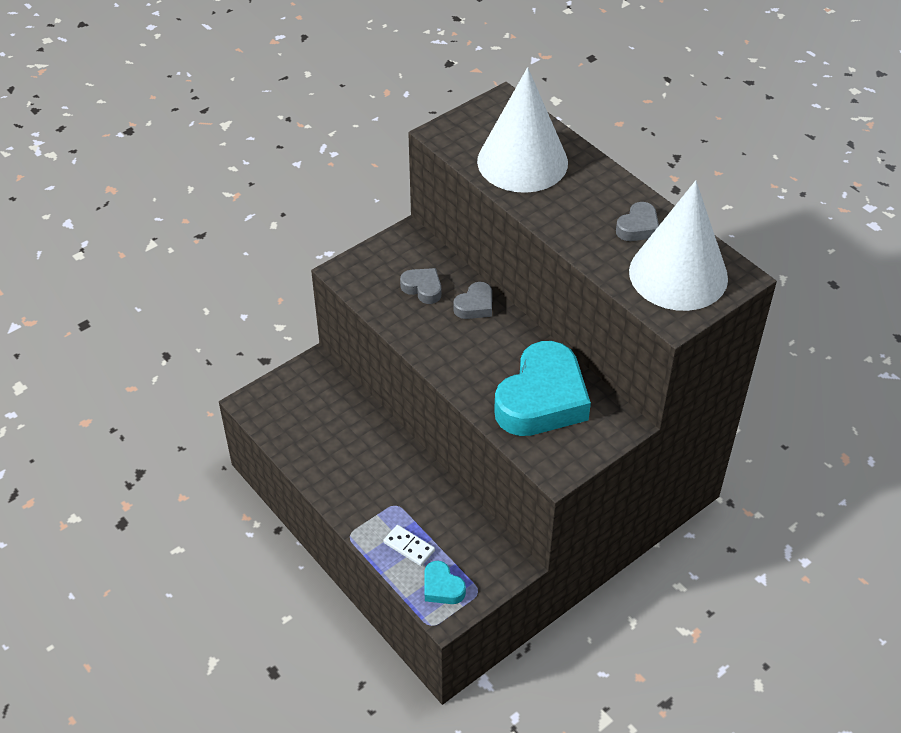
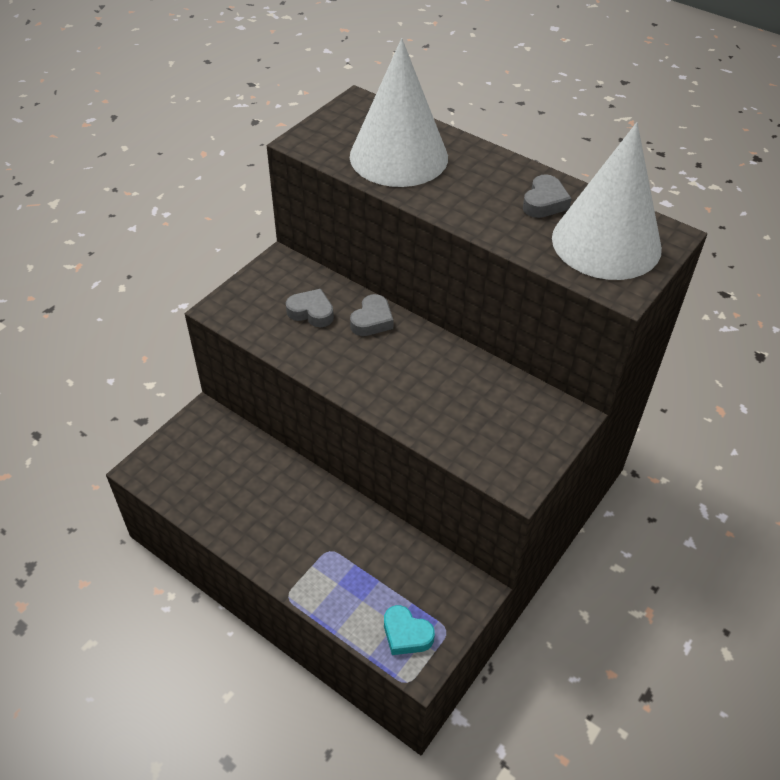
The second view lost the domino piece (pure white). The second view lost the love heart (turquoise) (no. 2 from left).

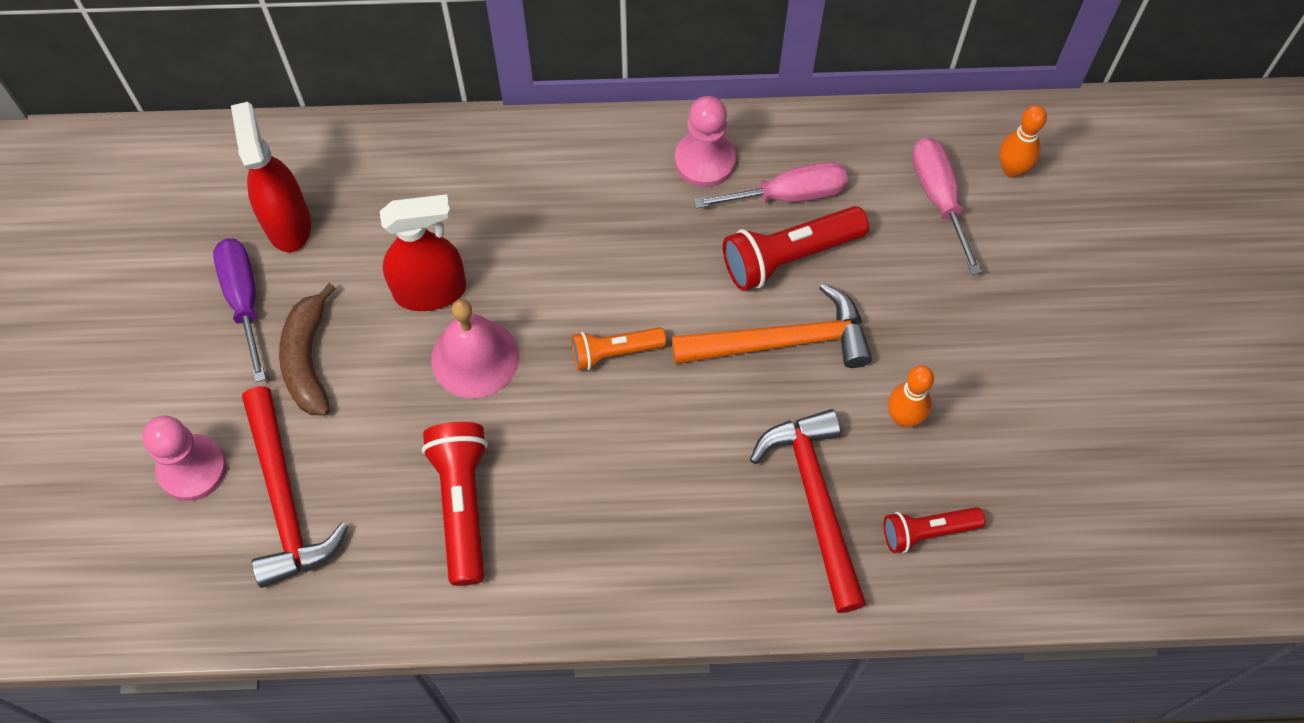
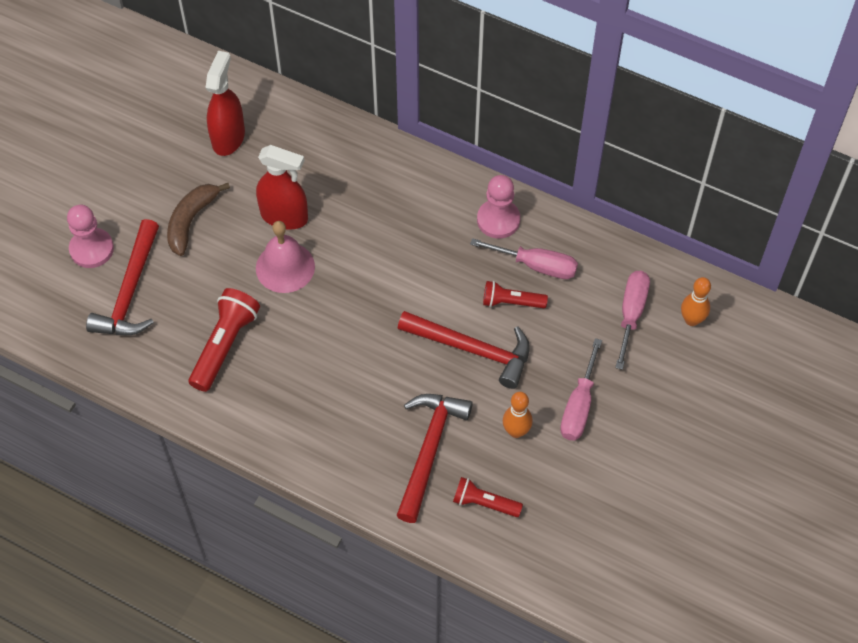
What was the claw hammer (orange) turned into the claw hammer (scarlet) (no. 3 from left). The size of the flashlight (scarlet) (no. 2 from left in the first image) changed by a factor of 0.62. The second view gained the flat screwdriver (rosy) (no. 2 from left). The second view lost the flat screwdriver (royal purple). The second view lost the flashlight (orange).

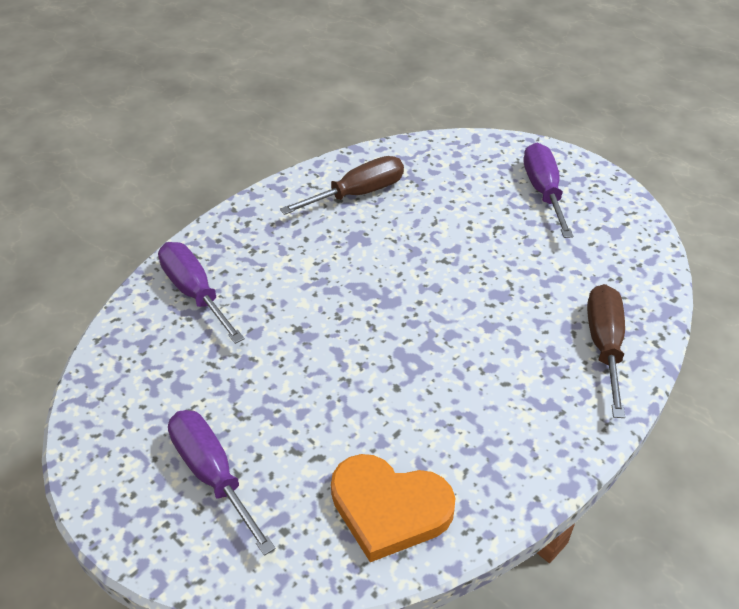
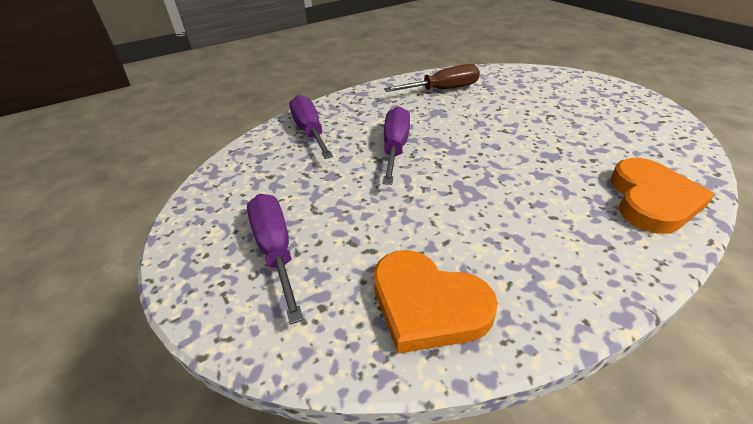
The flat screwdriver (royal purple) (no. 3 from left) ended up elsewhere. Where the flat screwdriver (russet) (no. 2 from left) stood, the love heart (orange) (no. 2 from left) came to stand.

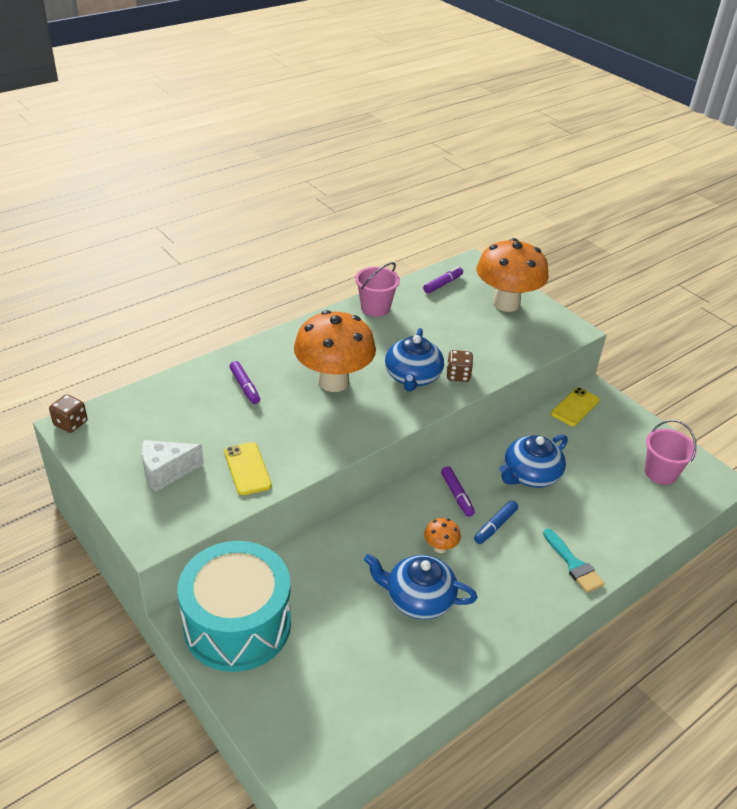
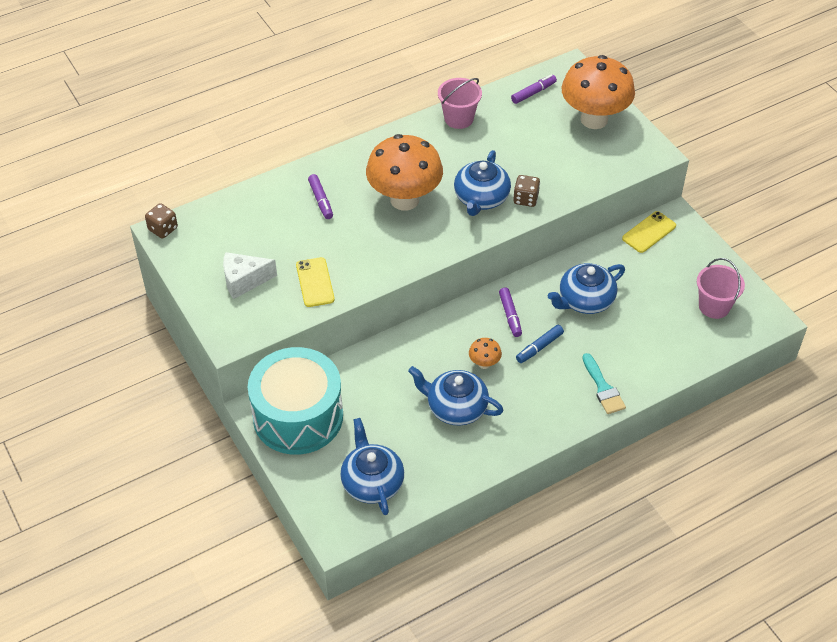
The second view gained the tea pot (royal blue) (no. 1 from left).

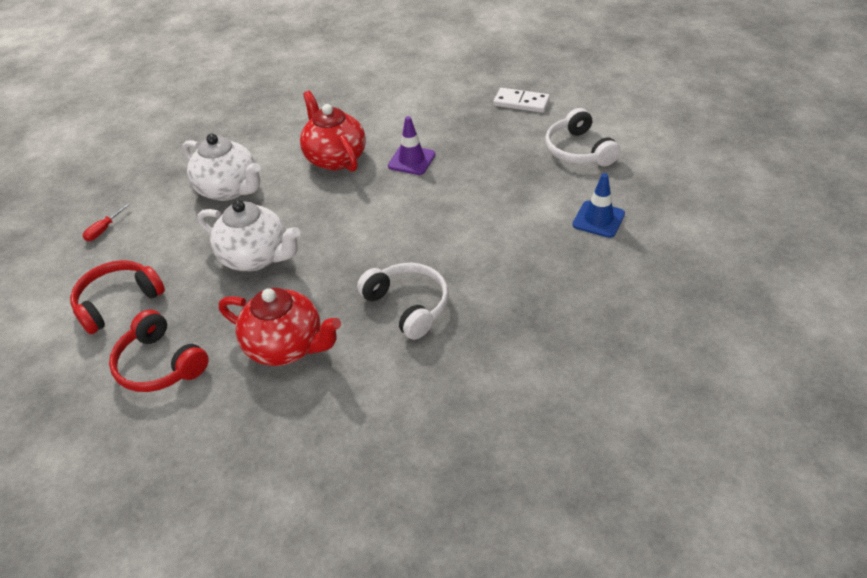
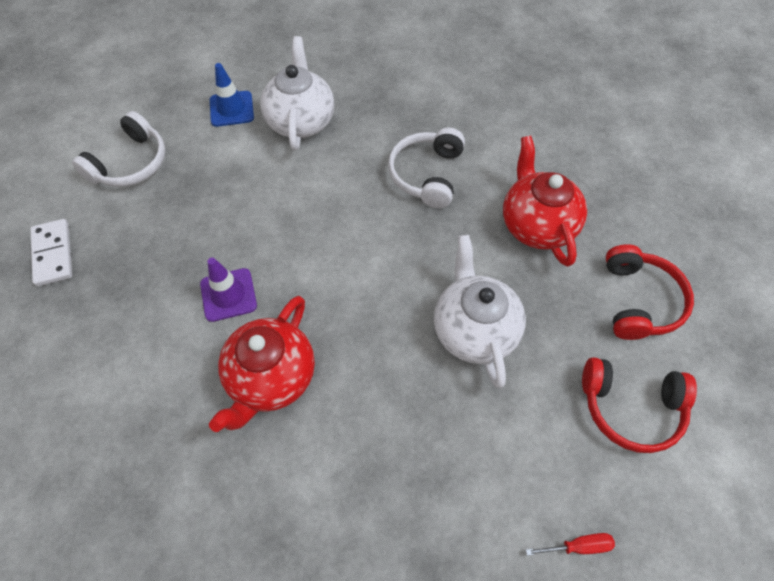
The tea pot (pure white) (no. 1 from left) ended up elsewhere.

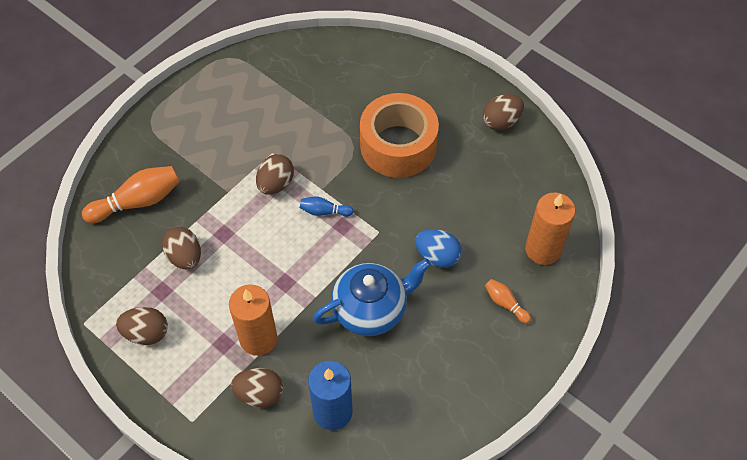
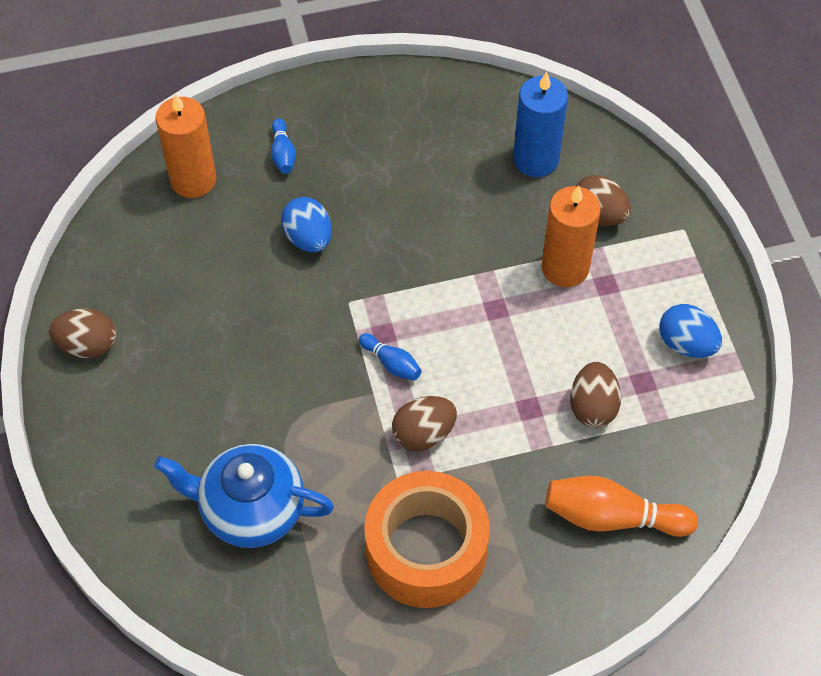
The tea pot (royal blue) ended up elsewhere. What was the skittle (orange) (no. 2 from left) turned into the skittle (royal blue) (no. 1 from left). The sticky tape (orange) ended up elsewhere. What was the toy egg (russet) (no. 1 from left) turned into the toy egg (royal blue) (no. 2 from left).

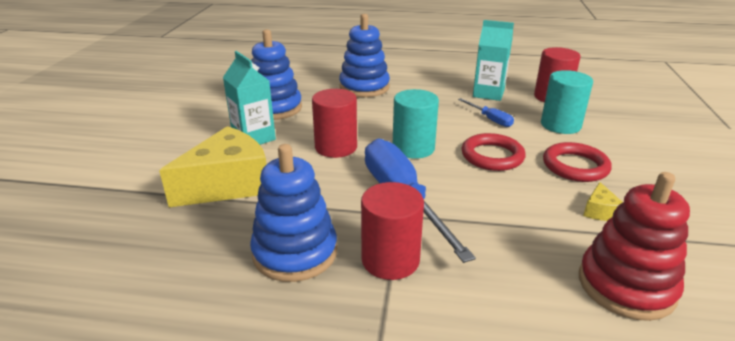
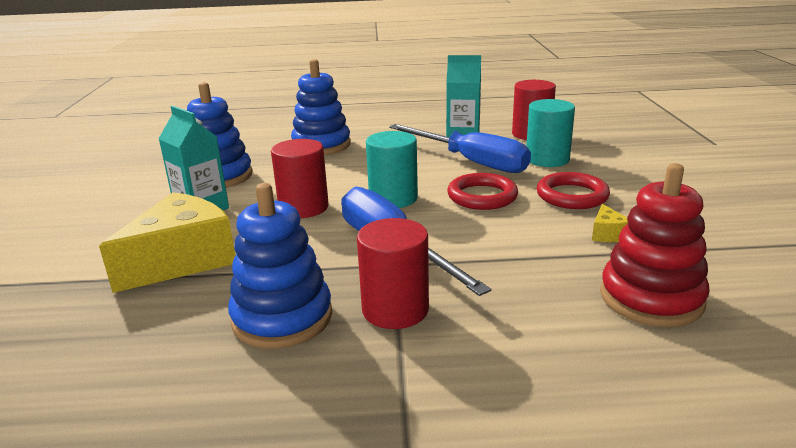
The size of the flat screwdriver (royal blue) (no. 2 from left) changed by a factor of 2.17.

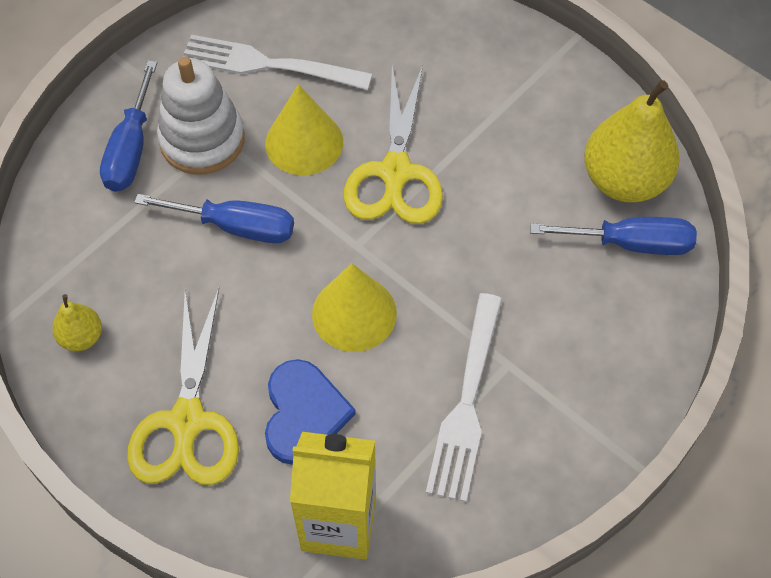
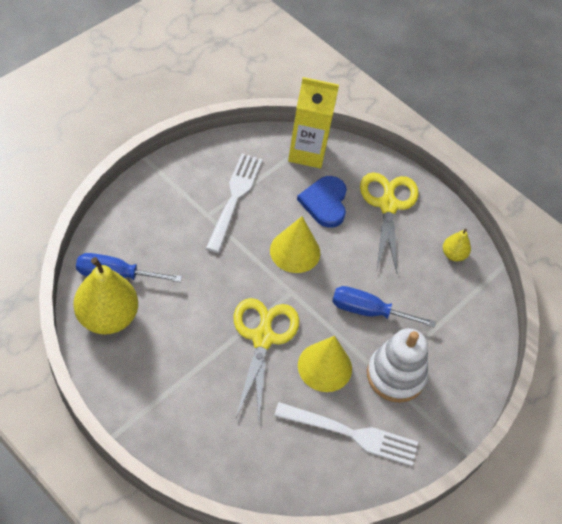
The second view lost the flat screwdriver (royal blue) (no. 1 from left).

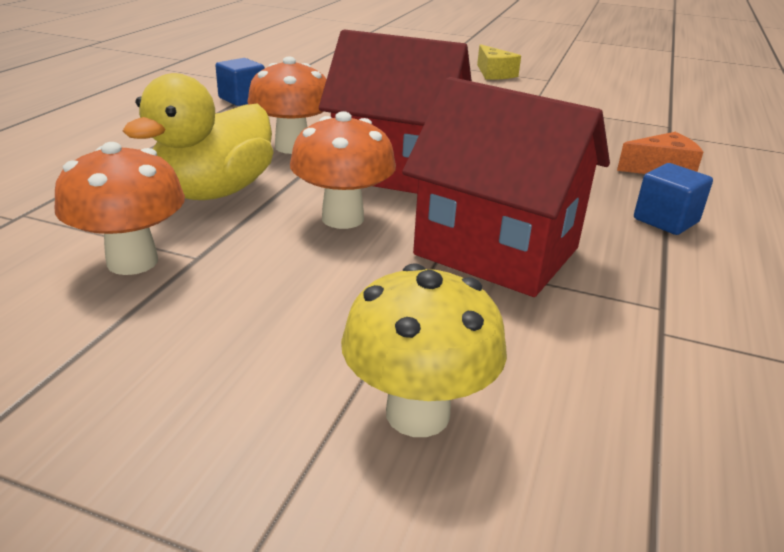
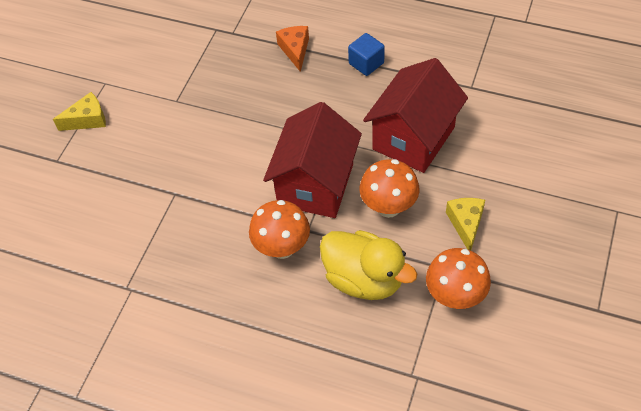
The second view gained the cheese (yellow) (no. 2 from left). The second view lost the solid cube (royal blue) (no. 1 from left). The second view lost the toadstool (yellow).

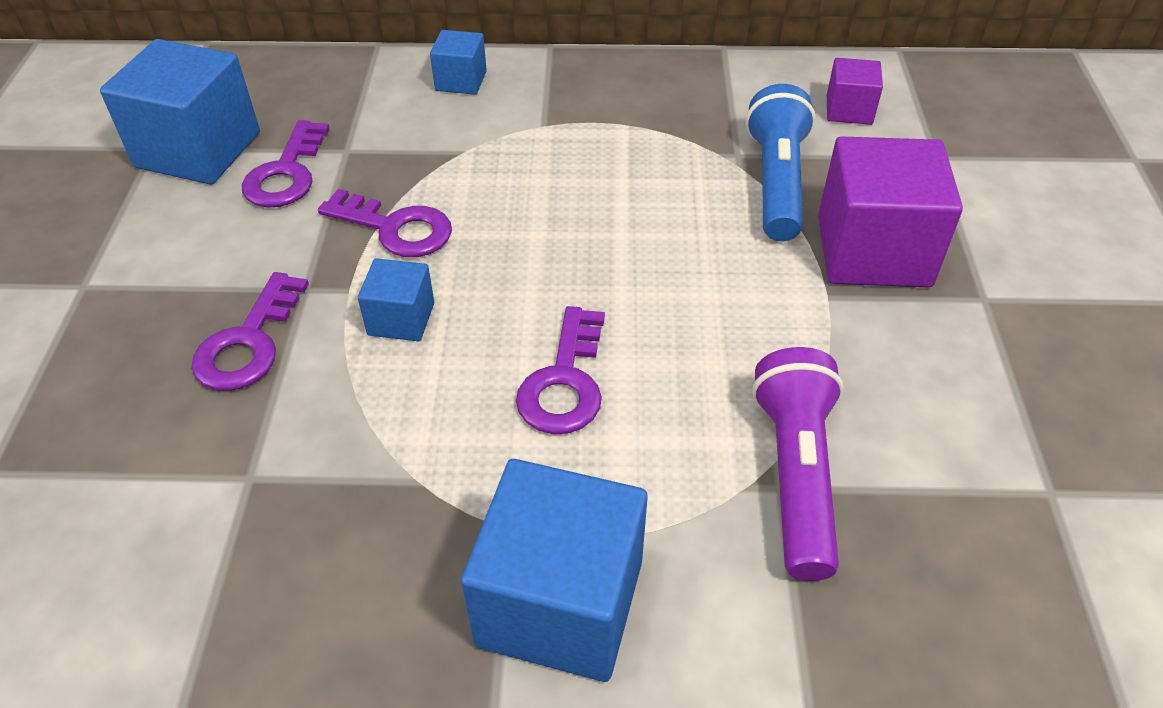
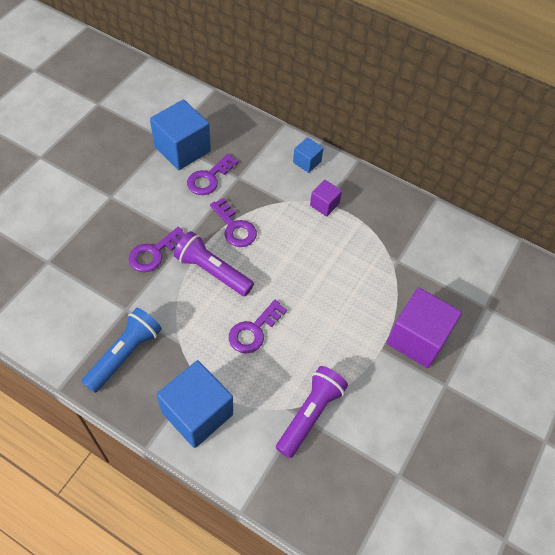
The flashlight (royal blue) ended up elsewhere. Where the solid cube (royal blue) (no. 2 from left) stood, the flashlight (royal purple) (no. 1 from left) came to stand. The solid cube (royal purple) (no. 1 from left) ended up elsewhere.

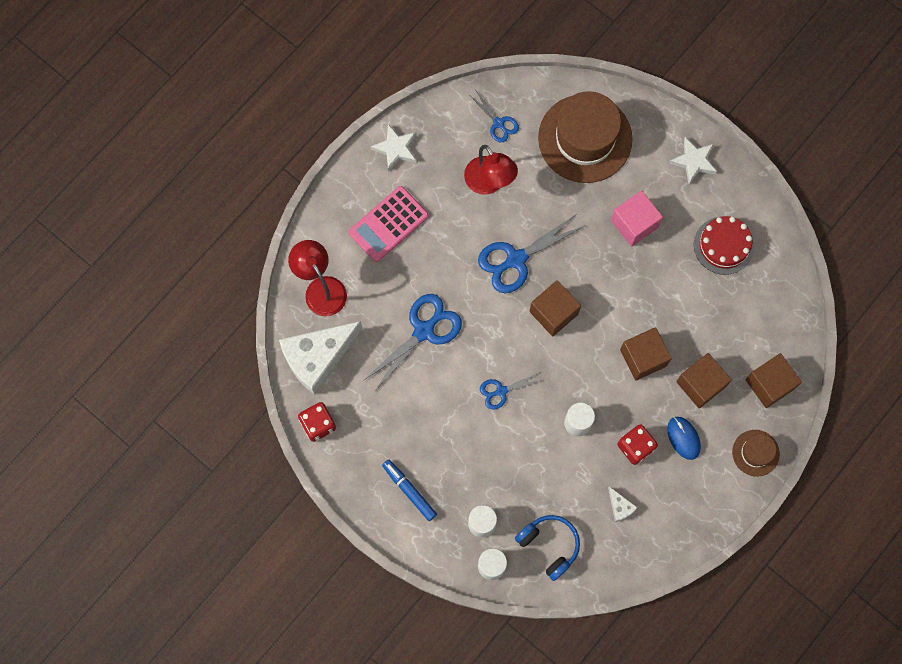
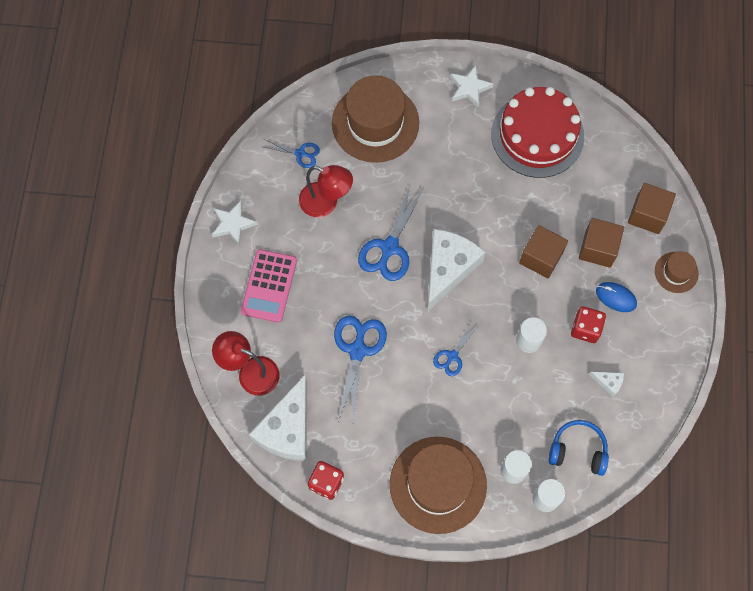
Where the marker (royal blue) stood, the tall hat (russet) (no. 2 from left) came to stand. Where the solid cube (russet) (no. 1 from left) stood, the cheese (pure white) (no. 2 from left) came to stand. The size of the cake (scarlet) changed by a factor of 1.68. The second view lost the solid cube (rosy).

